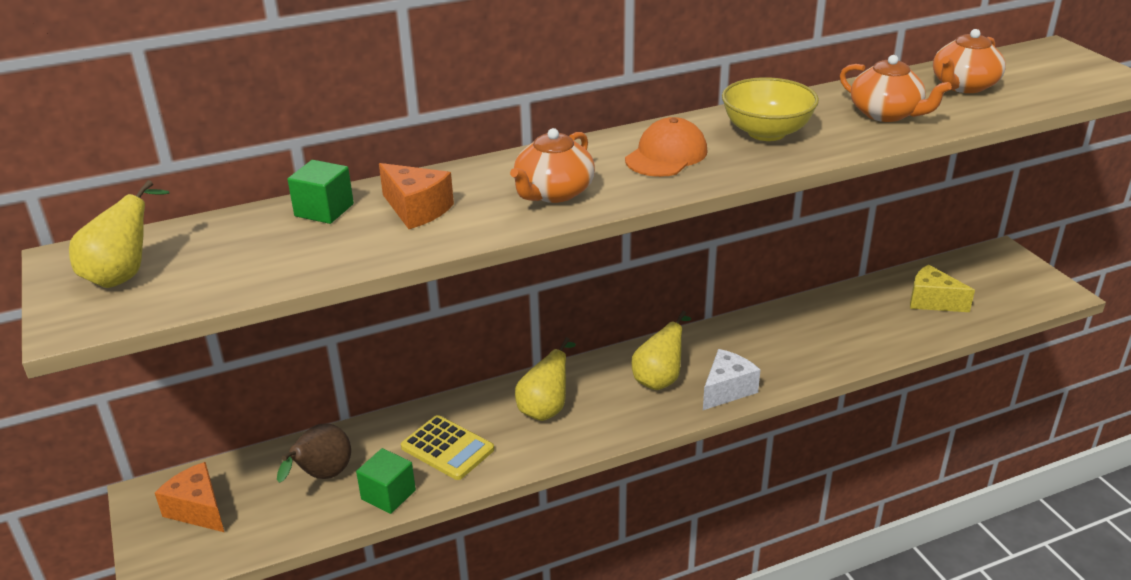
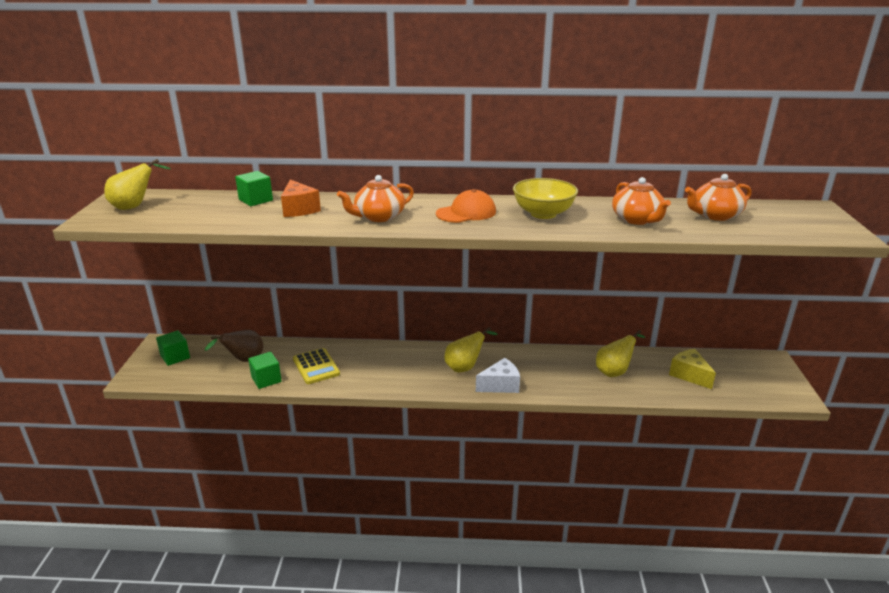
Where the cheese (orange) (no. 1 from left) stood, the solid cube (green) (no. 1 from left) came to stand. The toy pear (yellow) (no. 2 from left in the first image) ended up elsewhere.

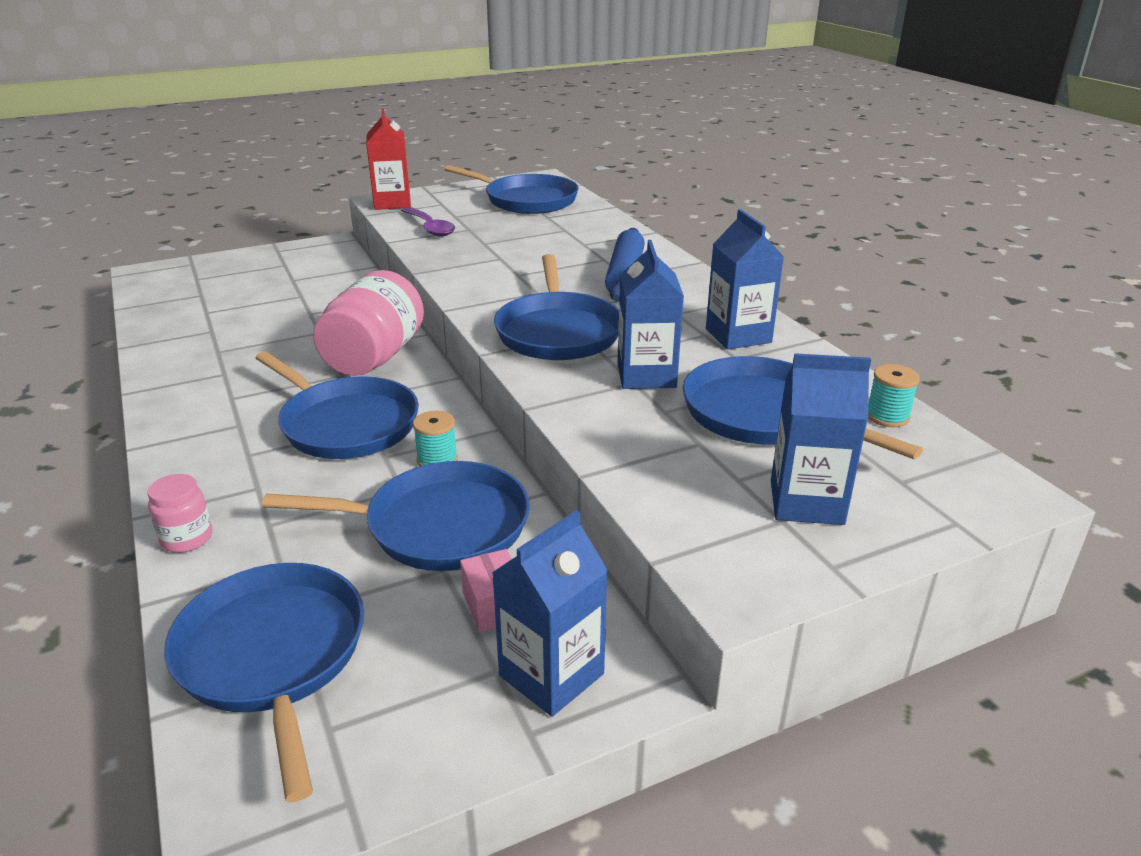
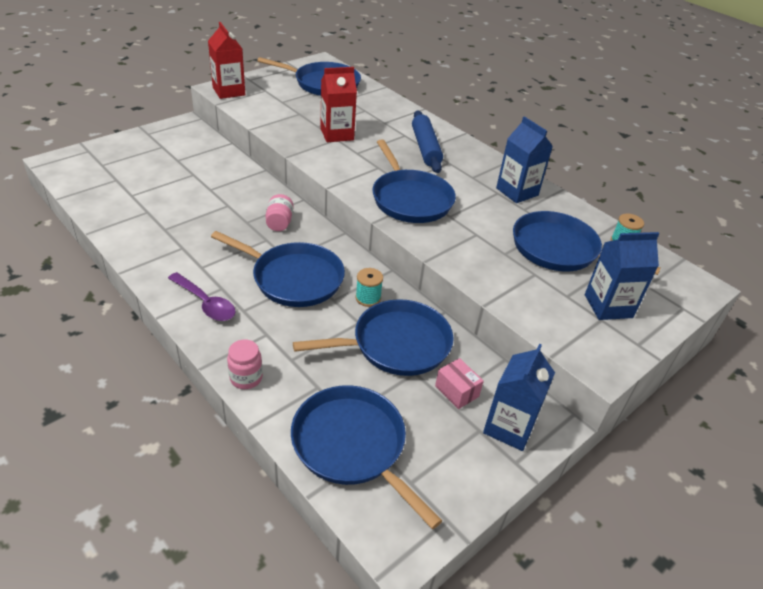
The spoon (royal purple) ended up elsewhere. The size of the jam jar (rosy) (no. 2 from left) changed by a factor of 0.48. The second view gained the carton (scarlet) (no. 2 from left). The second view lost the carton (royal blue) (no. 2 from left).

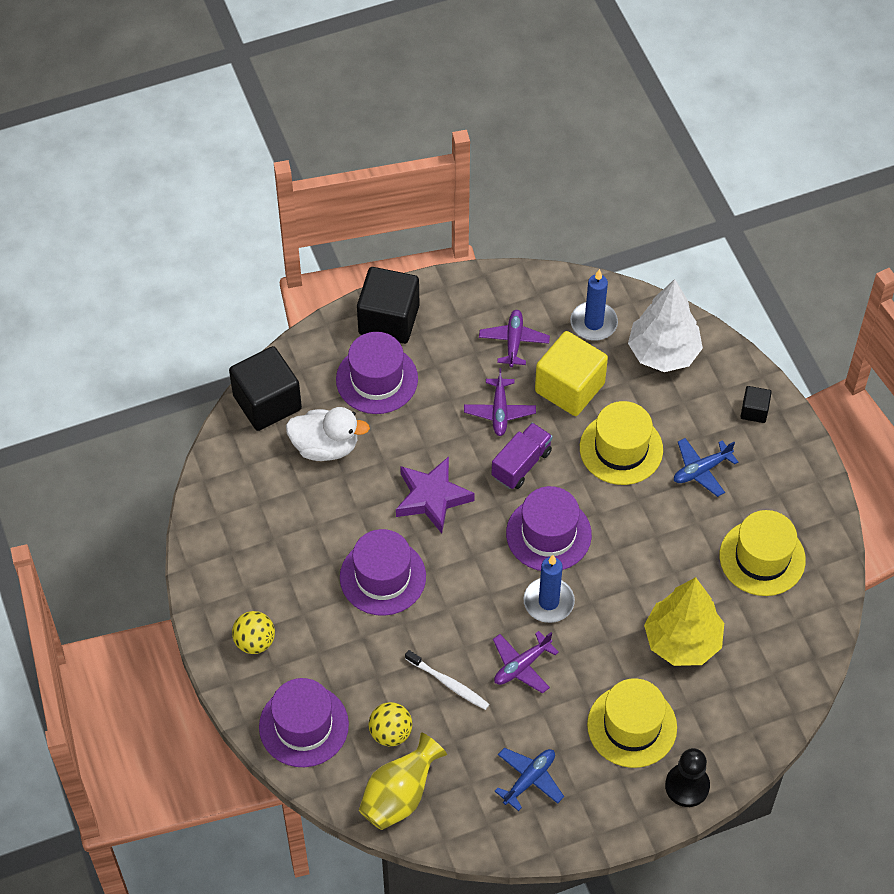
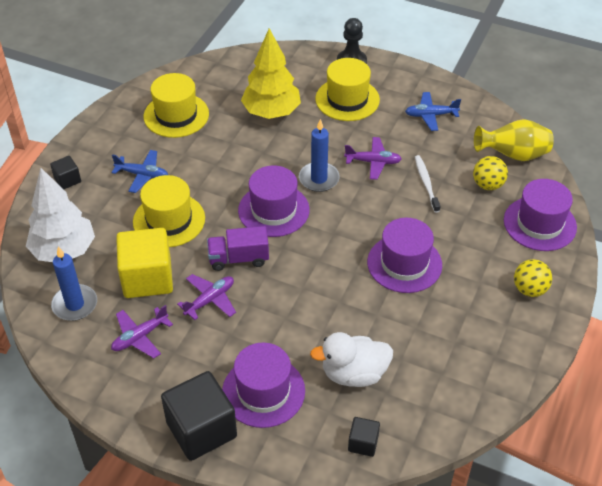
The toy duck (pure white) ended up facing another way, 60 degrees counterclockwise from before. The size of the solid cube (jet-black) (no. 1 from left in the first image) changed by a factor of 0.48. The second view lost the star (royal purple).

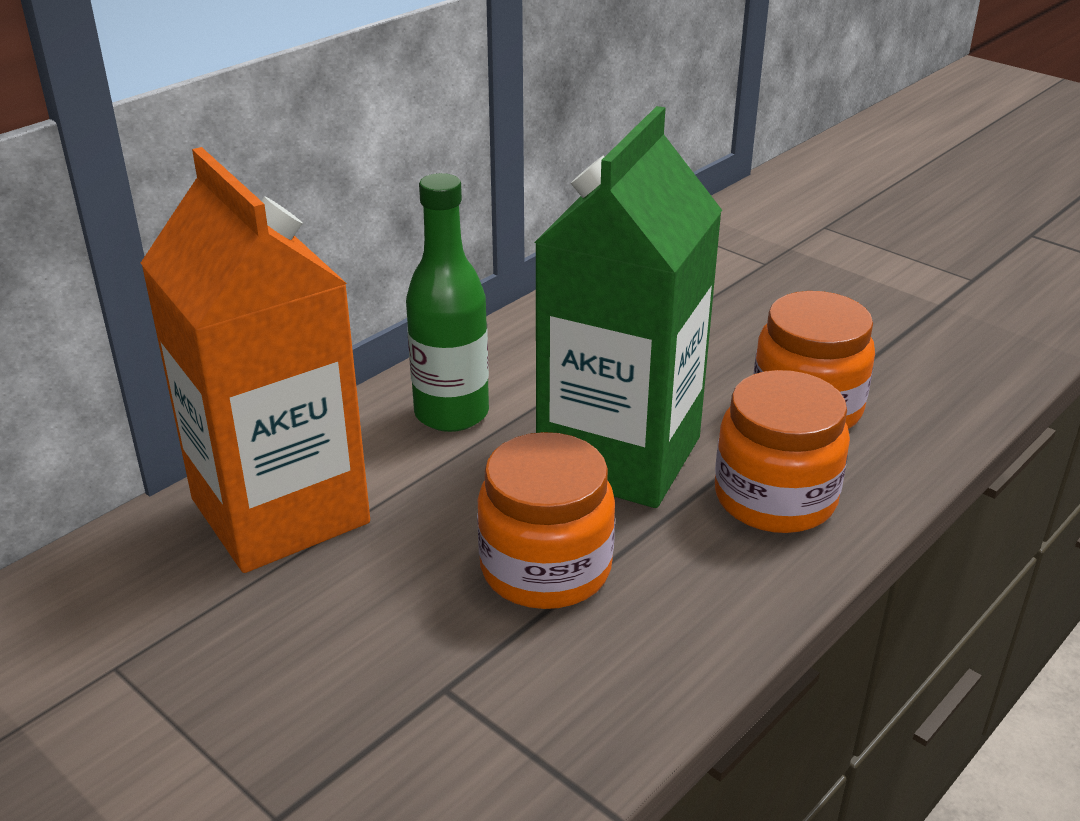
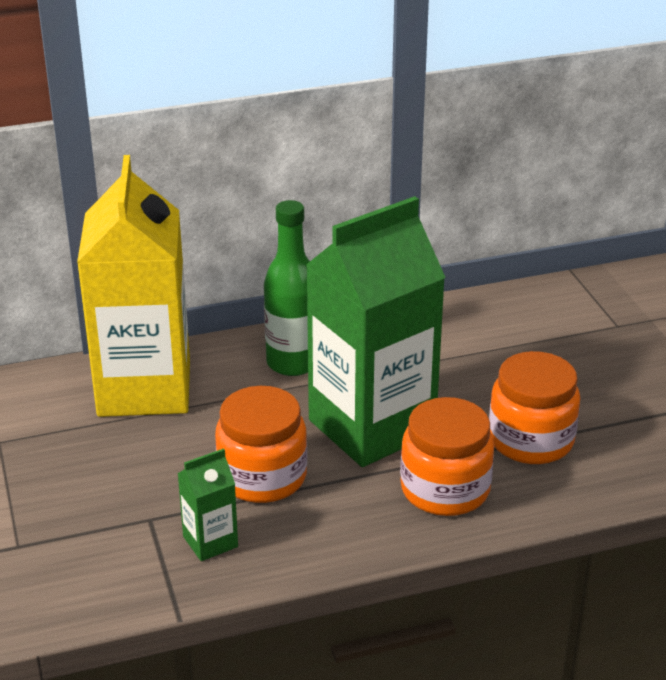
What was the carton (orange) turned into the carton (yellow). The second view gained the carton (green) (no. 1 from left).

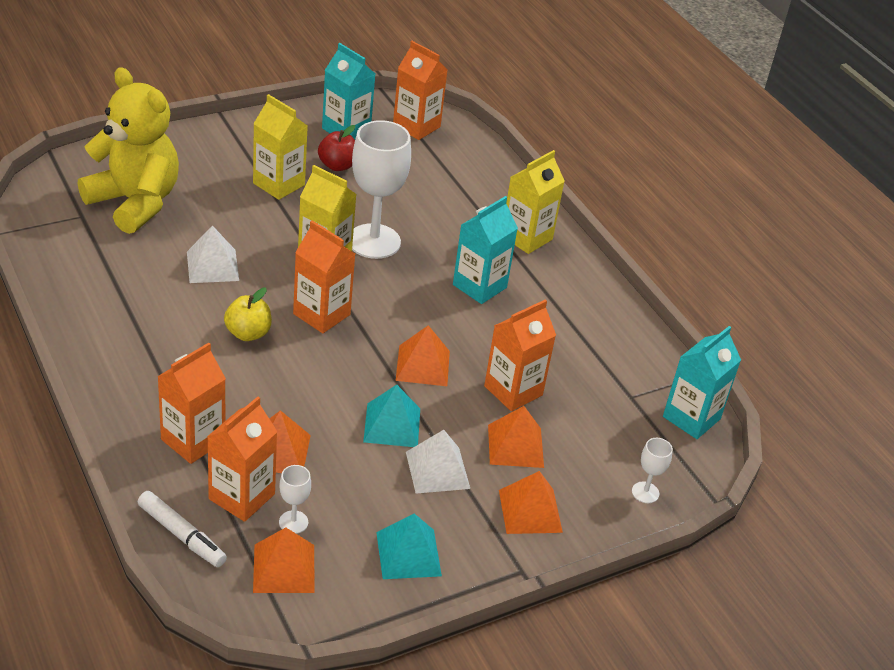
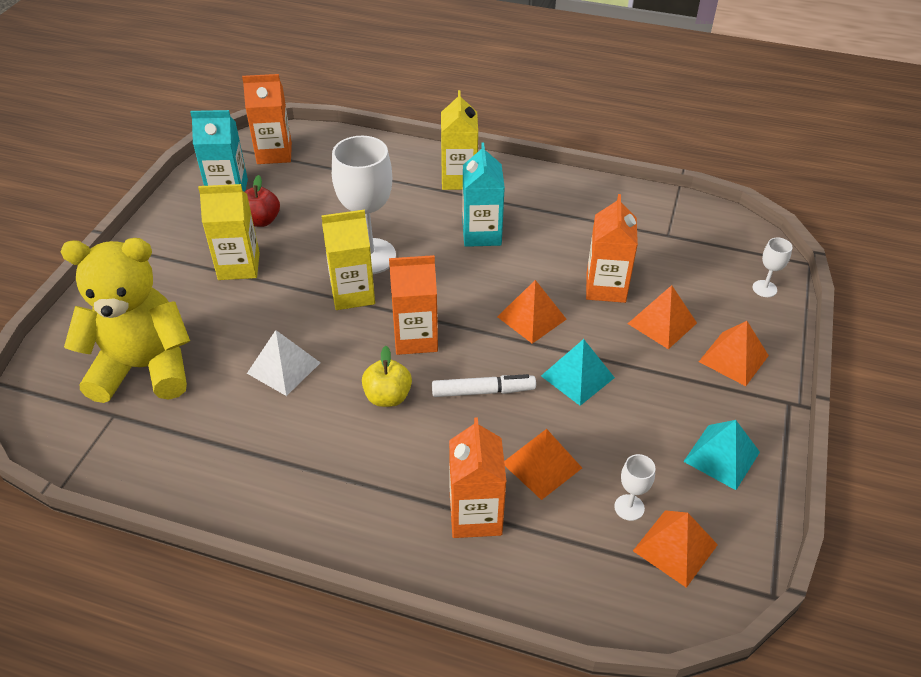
The marker (pure white) ended up elsewhere. The second view lost the carton (orange) (no. 2 from left). The second view lost the pyramid shape (pure white) (no. 2 from left). The second view lost the carton (turquoise) (no. 3 from left).

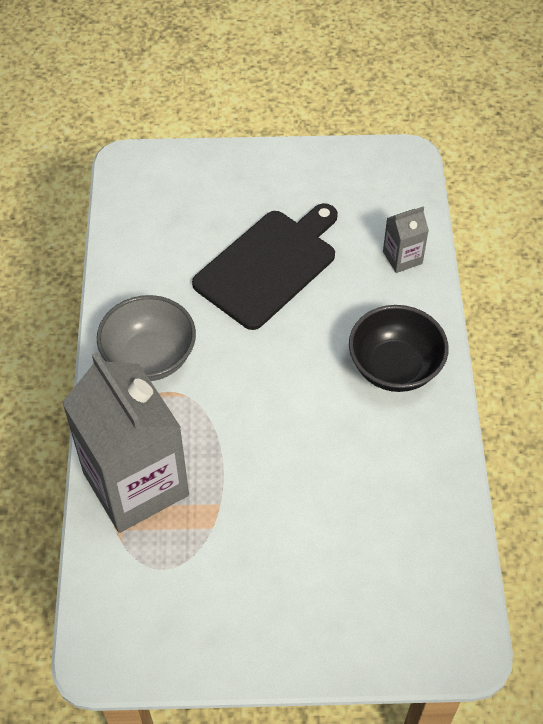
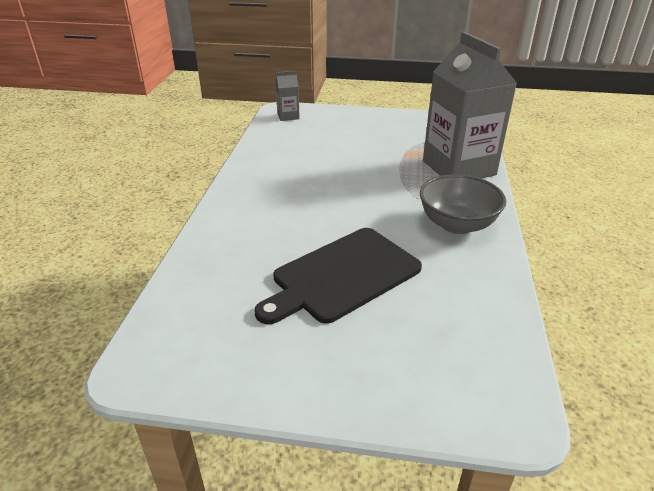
The carton (ash-grey) (no. 2 from left in the first image) ended up elsewhere. The second view lost the serving bowl (jet-black).

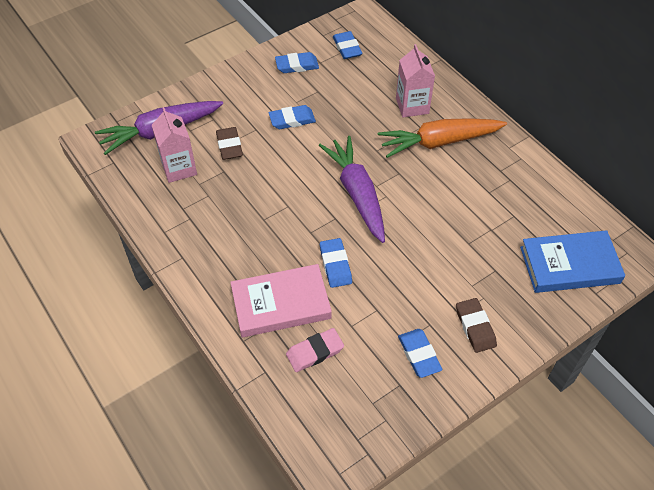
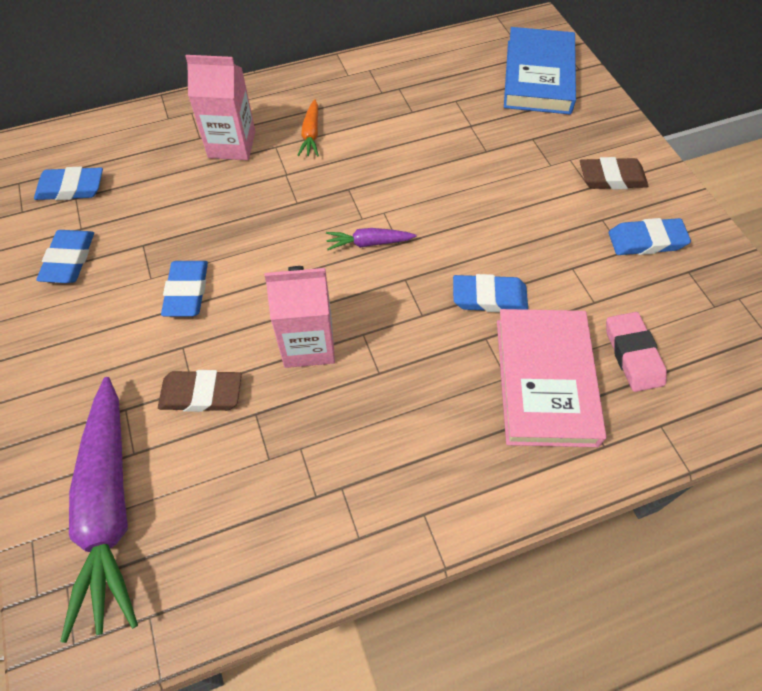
The carton (rosy) (no. 1 from left in the first image) ended up elsewhere. The size of the root vegetable (orange) changed by a factor of 0.44. The size of the root vegetable (royal purple) (no. 2 from left) changed by a factor of 0.44.

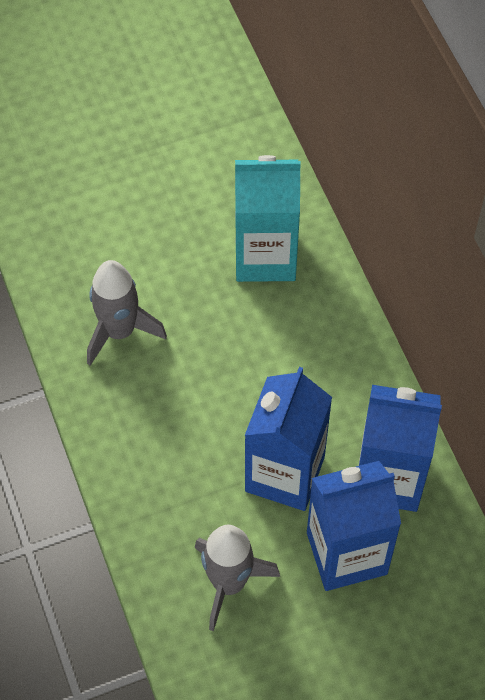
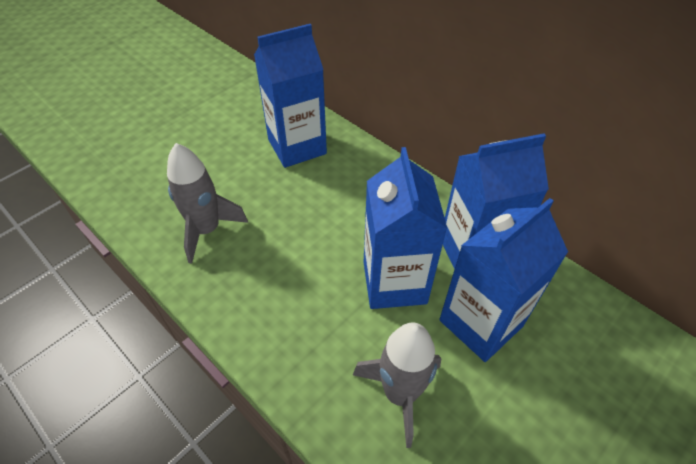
What was the carton (turquoise) turned into the carton (royal blue) (no. 1 from left).

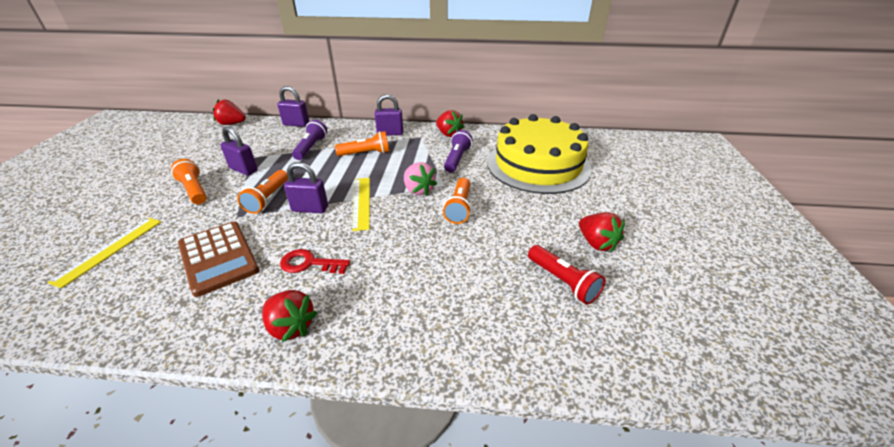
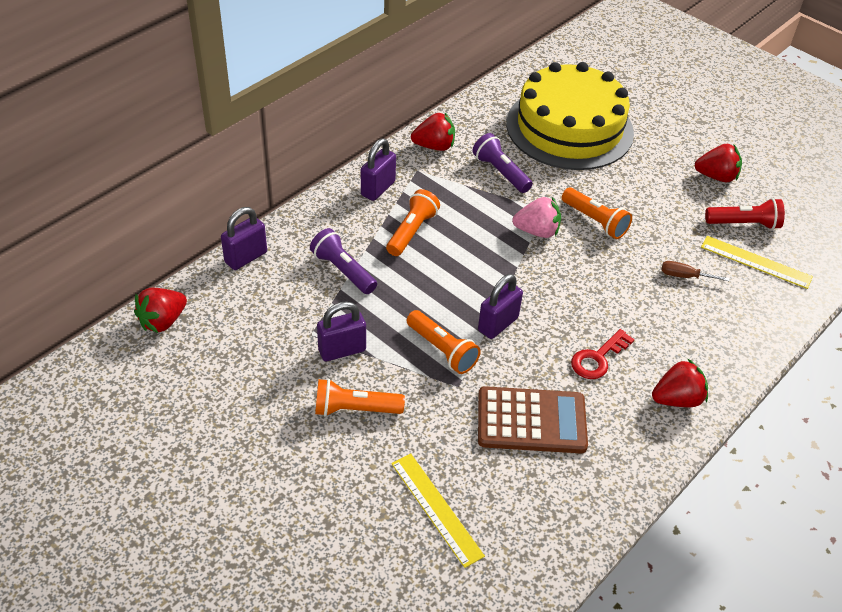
The second view gained the flat screwdriver (russet). The ruler (yellow) (no. 2 from left) ended up elsewhere.

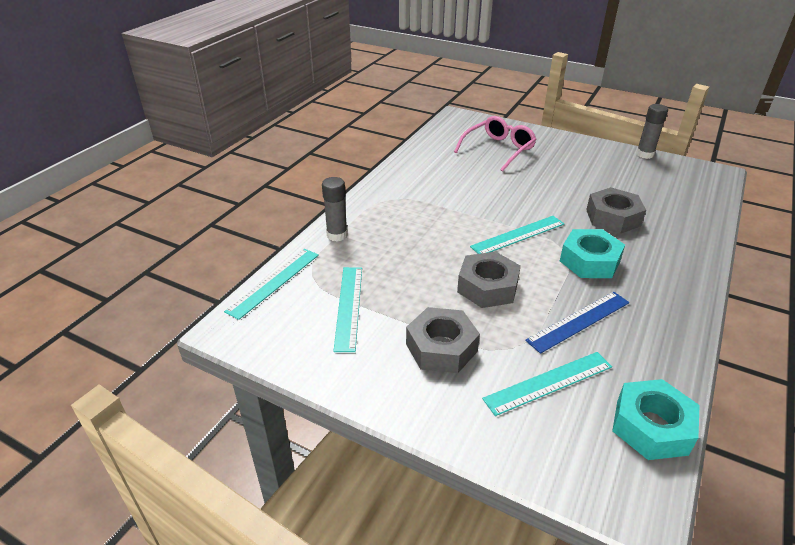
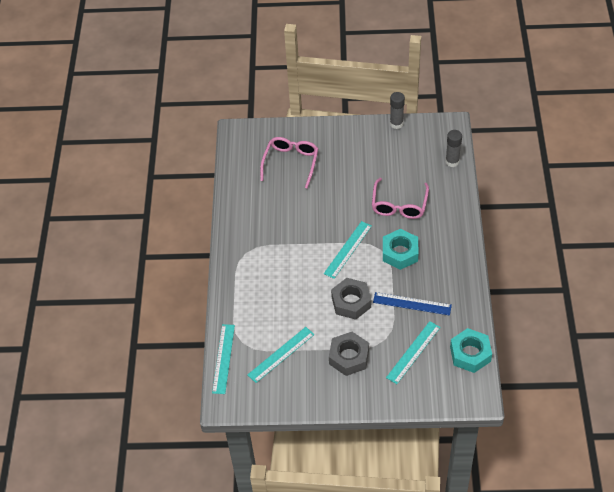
The ruler (turquoise) (no. 2 from left) ended up facing another way, 75 degrees clockwise from before. Where the nut (ash-grey) (no. 3 from left) stood, the glasses (rosy) (no. 2 from left) came to stand. The ruler (royal blue) ended up facing another way, 75 degrees clockwise from before. The glue stick (ash-grey) (no. 1 from left in the first image) ended up elsewhere.

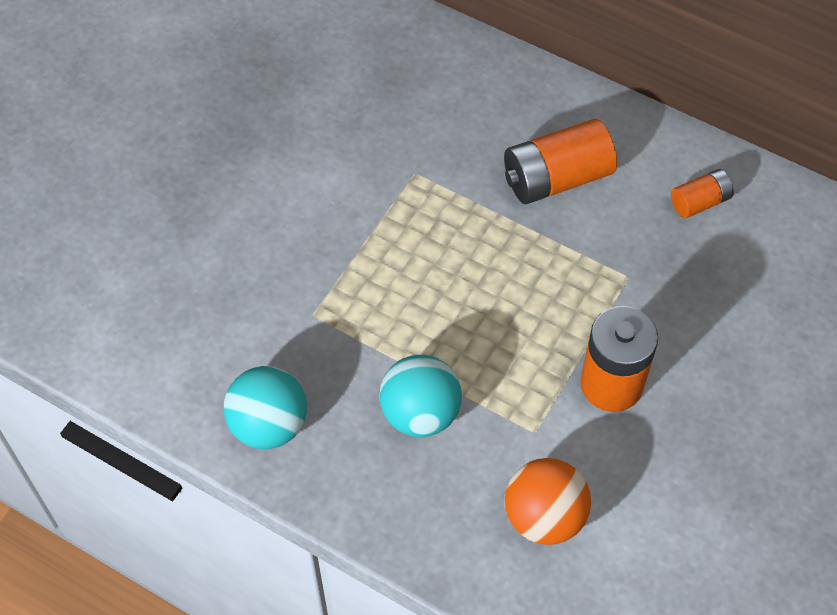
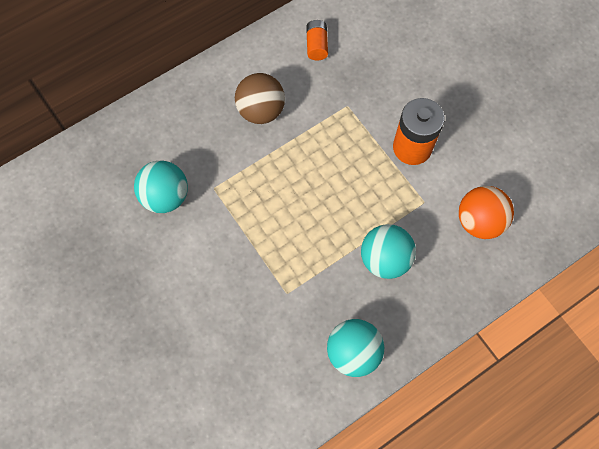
The second view gained the play ball (turquoise) (no. 1 from left). Where the battery (orange) (no. 1 from left) stood, the play ball (russet) came to stand.

